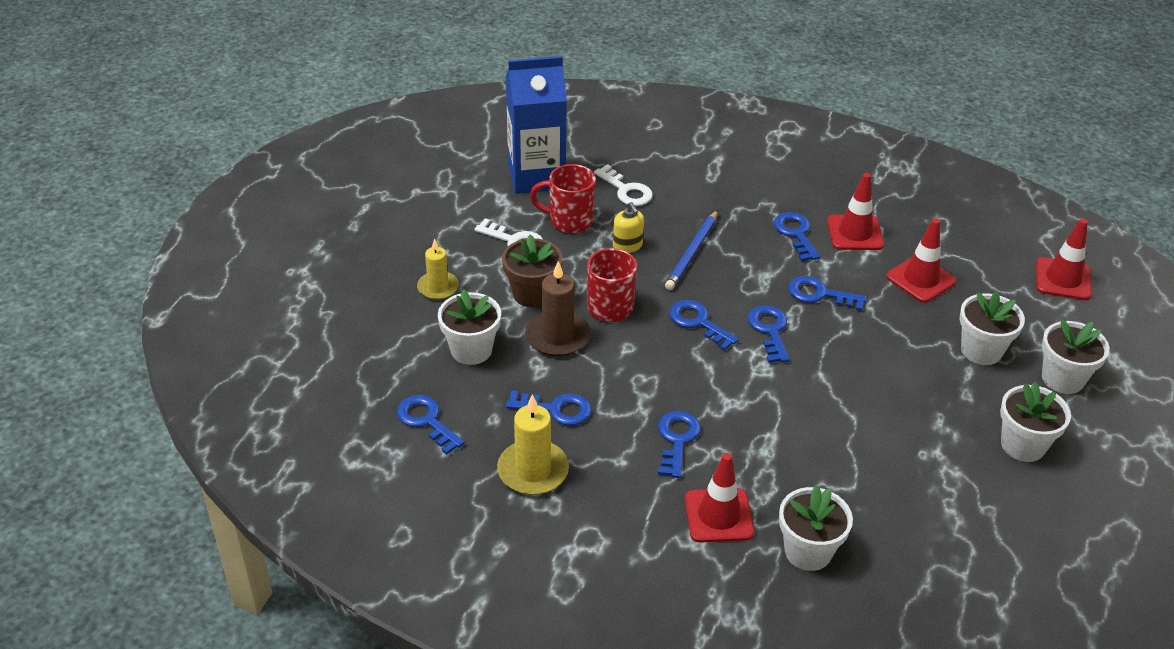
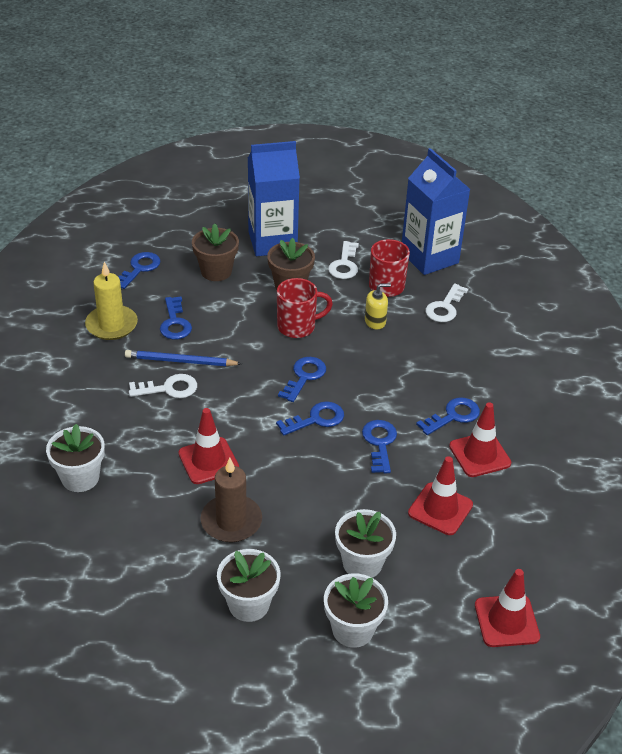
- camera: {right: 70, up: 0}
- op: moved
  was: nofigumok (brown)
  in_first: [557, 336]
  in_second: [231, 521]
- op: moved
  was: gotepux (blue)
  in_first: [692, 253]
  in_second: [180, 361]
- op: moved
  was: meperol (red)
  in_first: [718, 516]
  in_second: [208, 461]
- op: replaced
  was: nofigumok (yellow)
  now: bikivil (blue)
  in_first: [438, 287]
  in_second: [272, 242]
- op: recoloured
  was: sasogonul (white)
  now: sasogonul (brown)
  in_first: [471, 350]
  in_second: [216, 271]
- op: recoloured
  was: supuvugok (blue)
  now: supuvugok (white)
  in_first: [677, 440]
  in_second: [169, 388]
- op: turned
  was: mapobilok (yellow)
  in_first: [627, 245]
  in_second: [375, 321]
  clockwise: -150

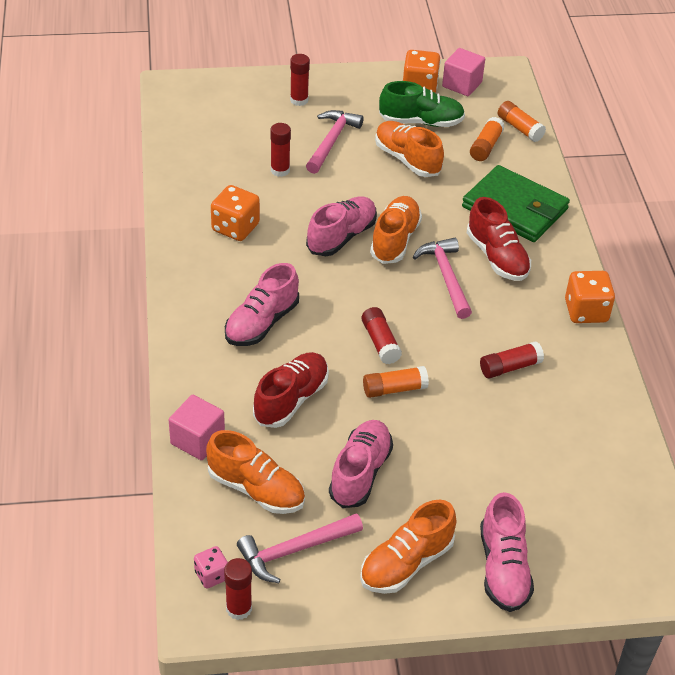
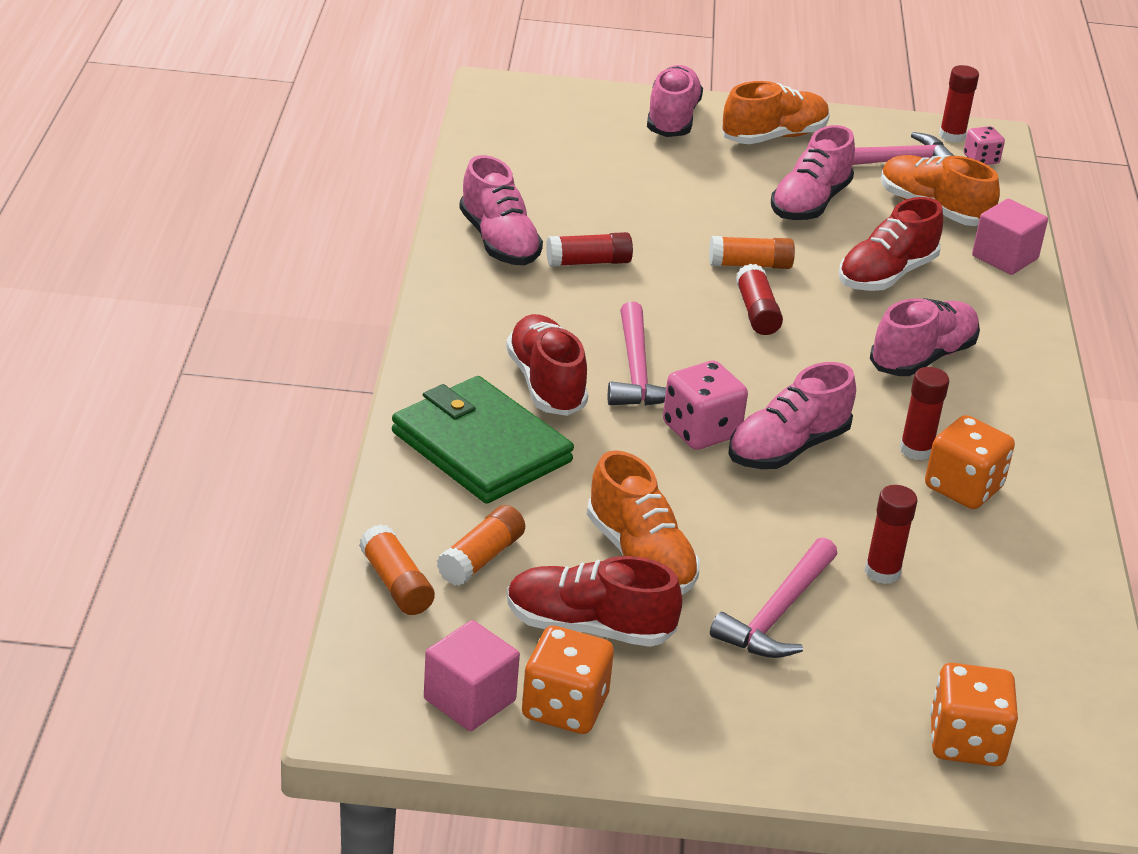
- camera: {right: -170, up: -10}
- op: added
  now: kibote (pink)
  in_second: [499, 242]
- op: moved
  was: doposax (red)
  in_first: [299, 100]
  in_second: [916, 450]
- op: moved
  was: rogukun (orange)
  in_first: [586, 311]
  in_second: [966, 742]
- op: replaced
  was: kibote (orange)
  now: rogukun (pink)
  in_first: [395, 240]
  in_second: [701, 431]
- op: recoloured
  was: kibote (green)
  now: kibote (red)
  in_first: [421, 122]
  in_second: [589, 627]

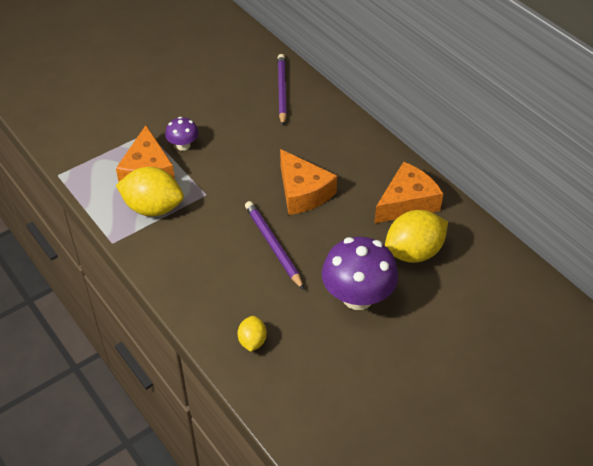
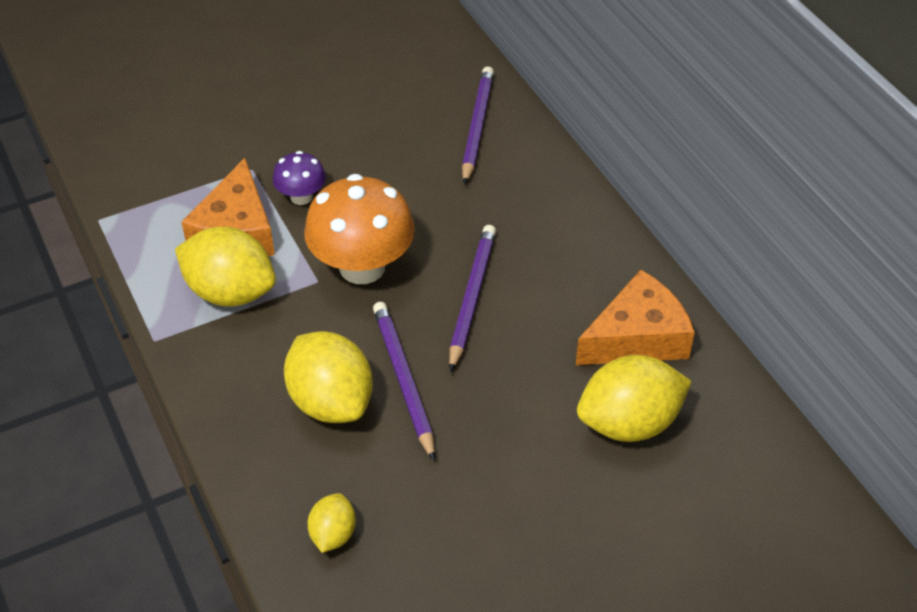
- camera: {right: 10, up: 0}
- op: removed
  was: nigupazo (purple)
  in_first: [357, 297]
- op: added
  now: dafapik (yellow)
  in_second: [331, 402]
- op: added
  now: nigupazo (orange)
  in_second: [362, 267]
- op: replaced
  was: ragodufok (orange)
  now: gotepux (purple)
  in_first: [303, 192]
  in_second: [472, 298]

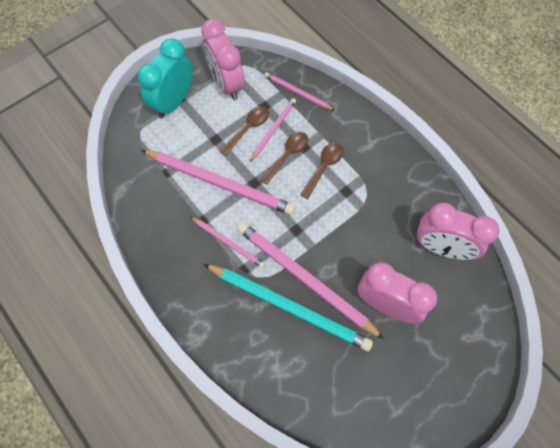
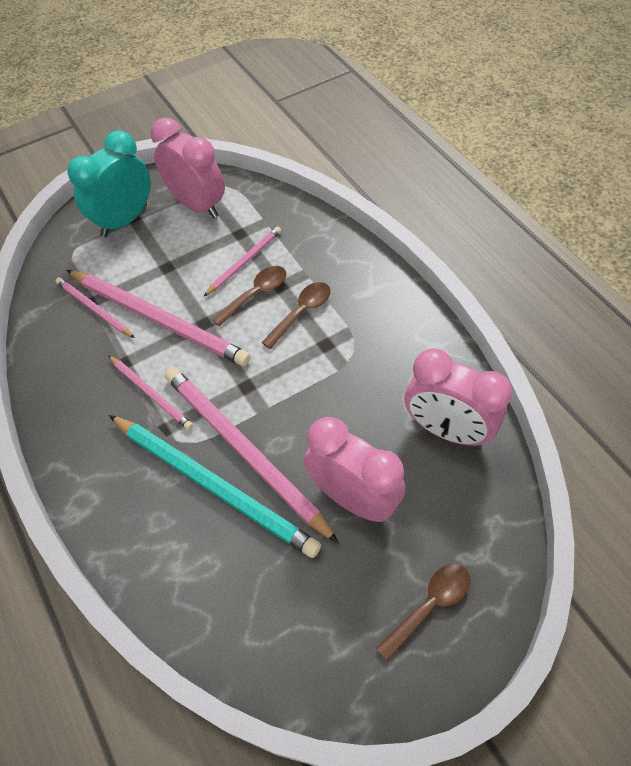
- camera: {right: 10, up: -10}
- op: moved
  was: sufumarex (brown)
  in_first: [248, 129]
  in_second: [429, 605]
- op: moved
  was: gotepux (pink)
  in_first: [297, 92]
  in_second: [94, 309]
- op: turned
  was: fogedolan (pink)
  in_first: [226, 84]
  in_second: [197, 205]
  clockwise: 150

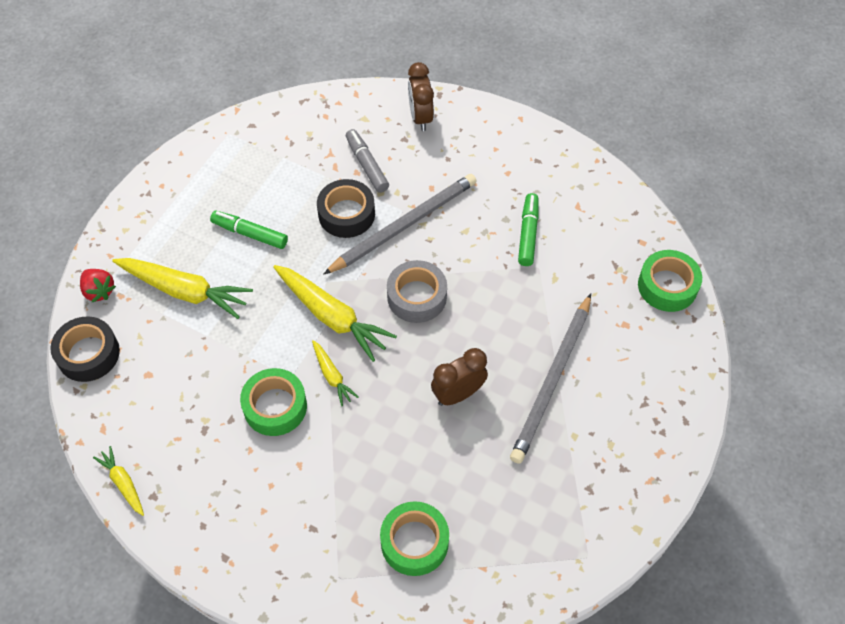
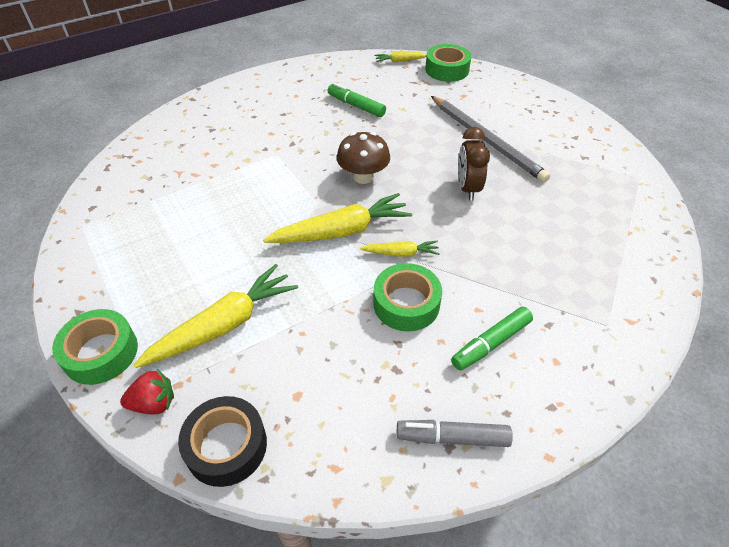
- camera: {right: -60, up: -10}
- op: removed
  was: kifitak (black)
  in_first: [346, 214]
- op: removed
  was: gotepux (grey)
  in_first: [404, 225]
- op: removed
  was: fogedolan (brown)
  in_first: [420, 117]
- op: moved
  was: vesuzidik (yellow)
  in_first: [123, 483]
  in_second: [400, 61]
- op: moved
  was: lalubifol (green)
  in_first: [250, 234]
  in_second: [491, 343]
- op: moved
  was: lalubifol (grey)
  in_first: [367, 165]
  in_second: [452, 438]
- op: moved
  was: kifitak (green)
  in_first: [414, 542]
  in_second: [101, 352]
- op: replaced
  was: kifitak (grey)
  now: nigupazo (brown)
  in_first: [417, 297]
  in_second: [363, 177]

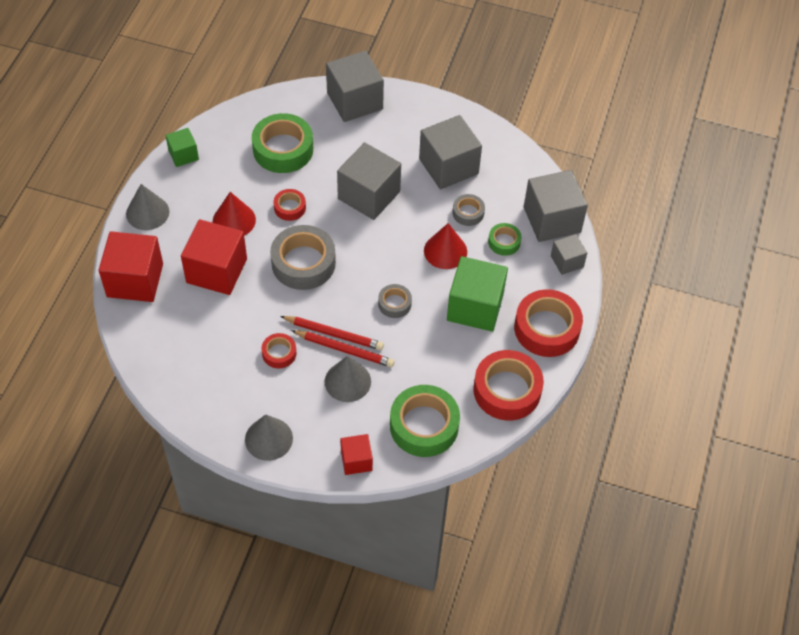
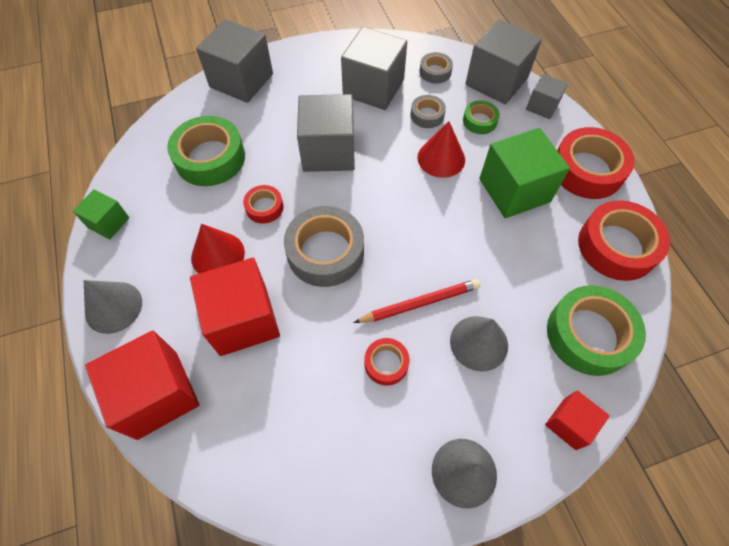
- camera: {right: -35, up: 5}
- op: removed
  was: gotepux (red)
  in_first: [344, 350]
- op: moved
  was: kifitak (grey)
  in_first: [394, 304]
  in_second: [435, 72]

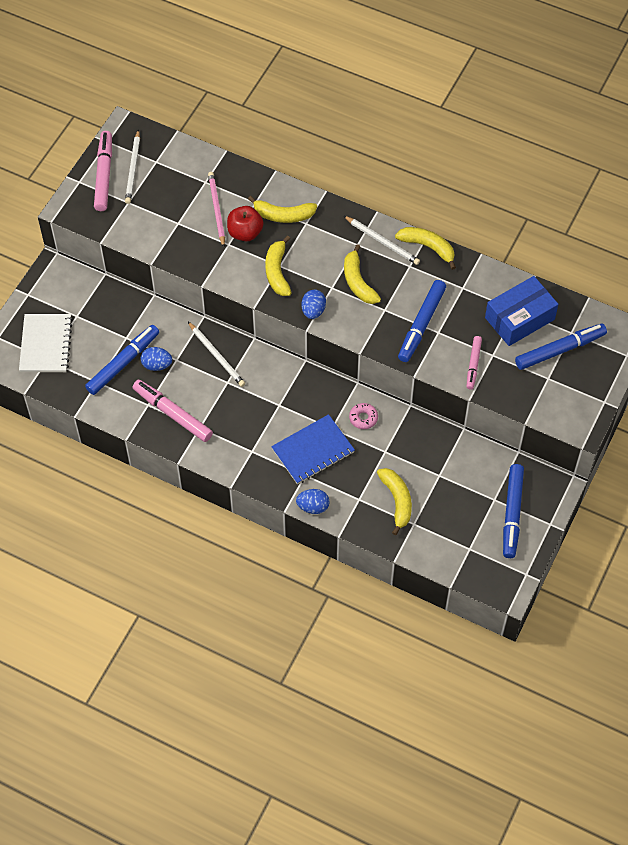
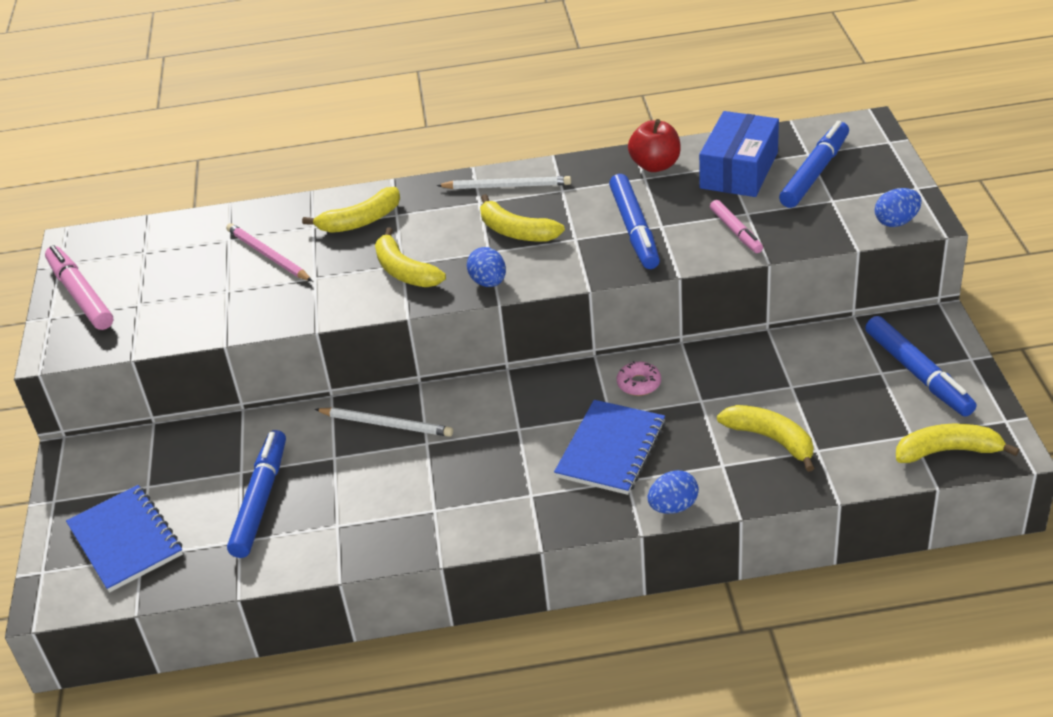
- camera: {right: -30, up: -20}
- op: removed
  was: gotepux (white)
  in_first: [133, 168]
- op: removed
  was: lalubifol (pink)
  in_first: [172, 414]
- op: moved
  was: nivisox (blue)
  in_first: [157, 365]
  in_second: [896, 222]
- op: moved
  was: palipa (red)
  in_first: [245, 233]
  in_second: [655, 165]
- op: moved
  was: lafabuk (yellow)
  in_first: [428, 247]
  in_second: [947, 451]
- op: recoloured
  was: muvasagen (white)
  now: muvasagen (blue)
  in_first: [46, 344]
  in_second: [126, 540]

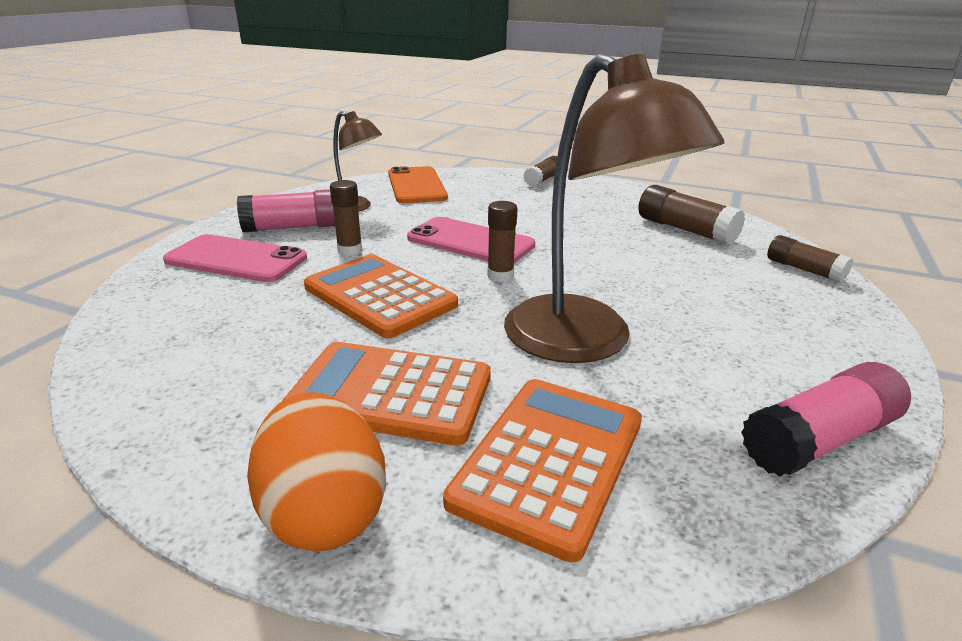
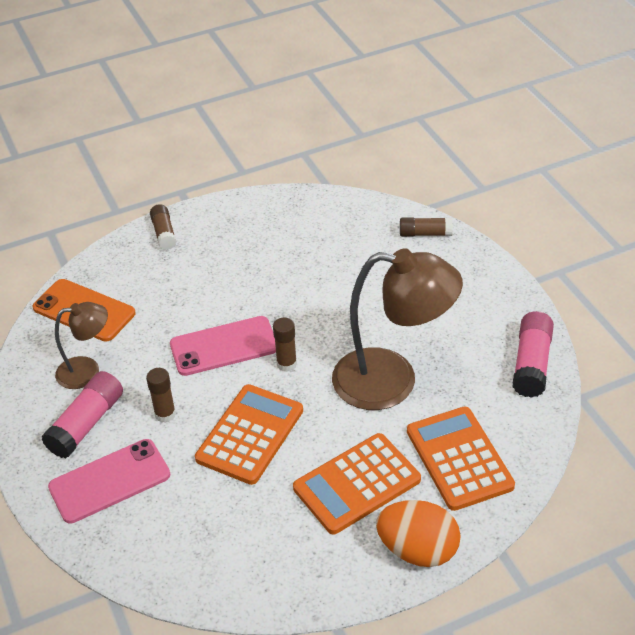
- camera: {right: -45, up: 15}
- op: removed
  was: doposax (brown)
  in_first: [685, 230]
- op: turned
  was: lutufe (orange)
  in_first: [379, 296]
  in_second: [250, 434]
  clockwise: 120

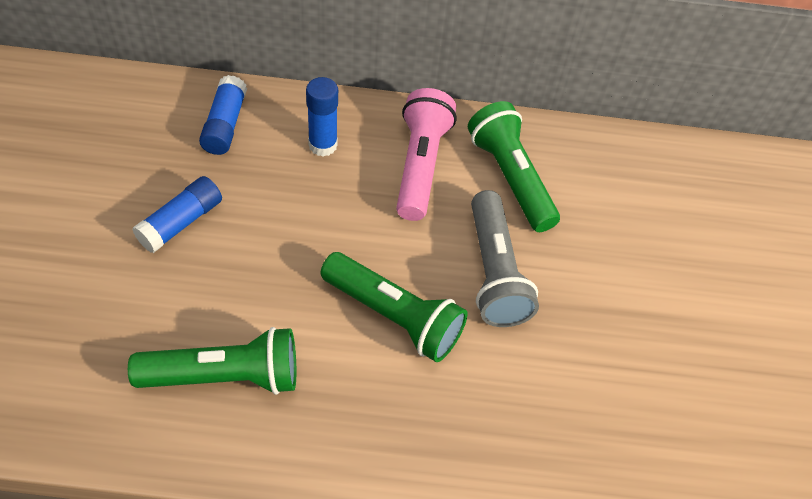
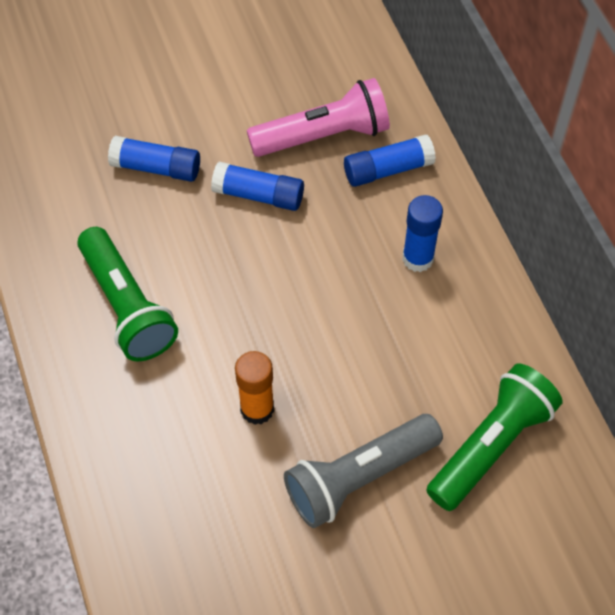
- camera: {right: 70, up: 5}
- op: added
  now: doposax (blue)
  in_second: [156, 168]
- op: moved
  was: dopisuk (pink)
  in_first: [420, 165]
  in_second: [323, 136]
- op: replaced
  was: dopisuk (green)
  now: doposax (orange)
  in_first: [394, 316]
  in_second: [257, 409]

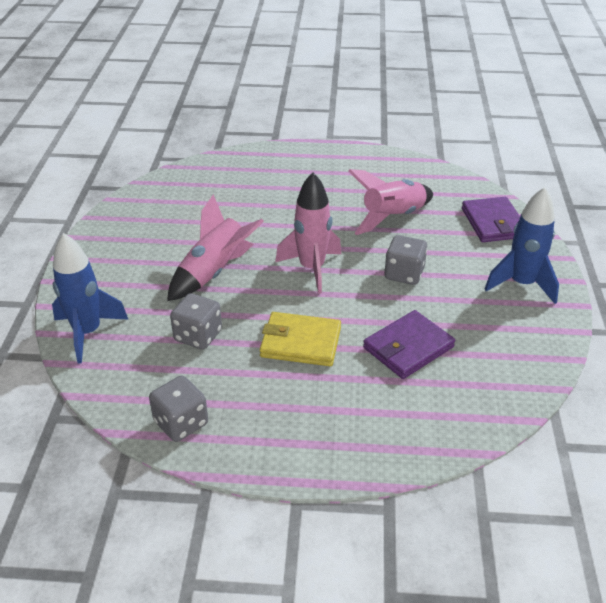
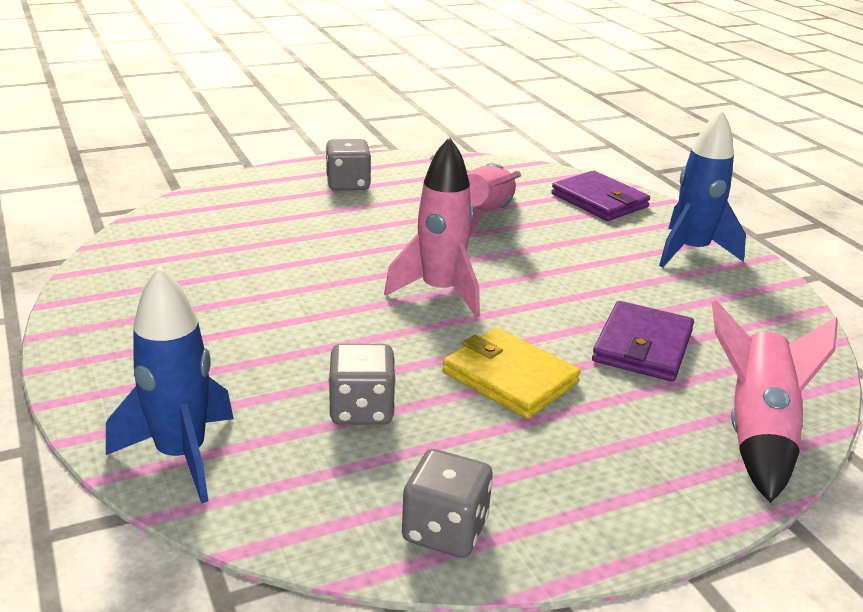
- camera: {right: -30, up: -10}
- op: moved
  was: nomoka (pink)
  in_first: [214, 272]
  in_second: [757, 433]
- op: moved
  was: rogukun (grey)
  in_first: [404, 274]
  in_second: [348, 184]
- op: turned
  was: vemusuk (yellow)
  in_first: [300, 342]
  in_second: [509, 378]
  clockwise: 60

